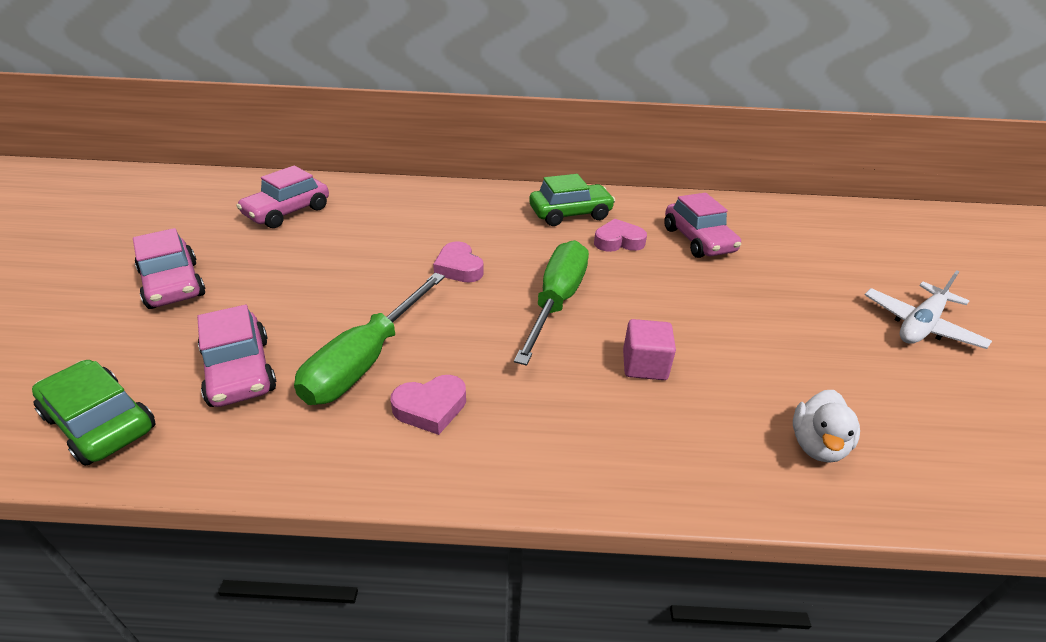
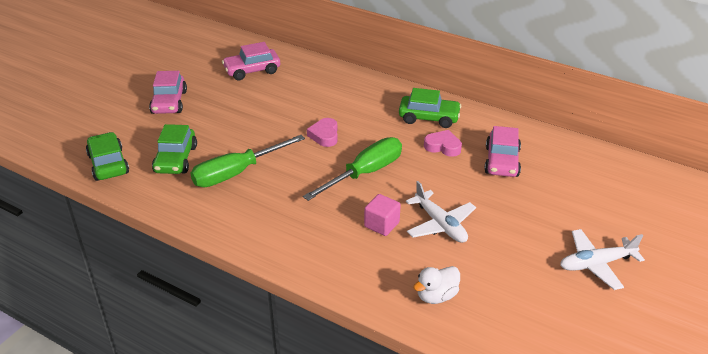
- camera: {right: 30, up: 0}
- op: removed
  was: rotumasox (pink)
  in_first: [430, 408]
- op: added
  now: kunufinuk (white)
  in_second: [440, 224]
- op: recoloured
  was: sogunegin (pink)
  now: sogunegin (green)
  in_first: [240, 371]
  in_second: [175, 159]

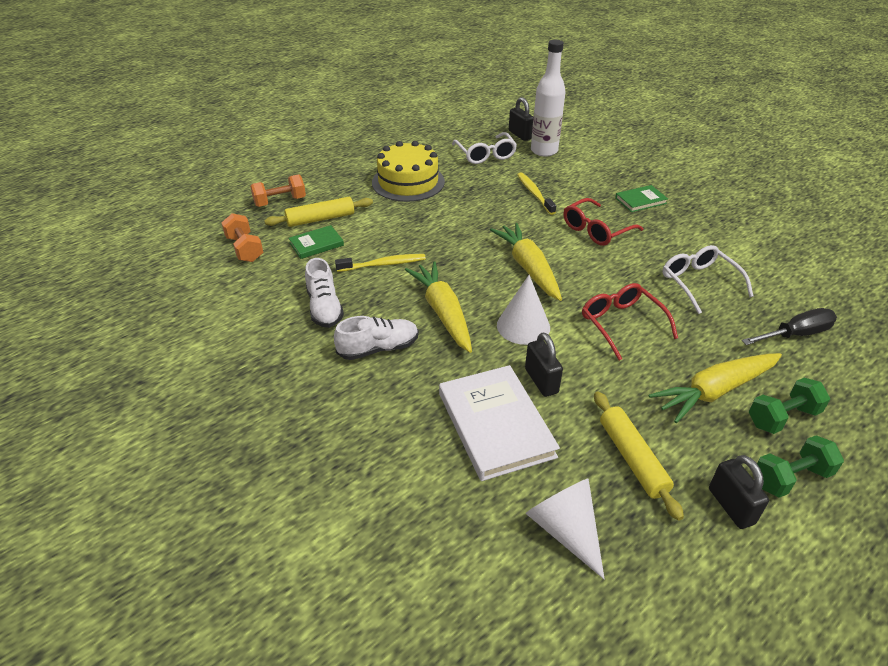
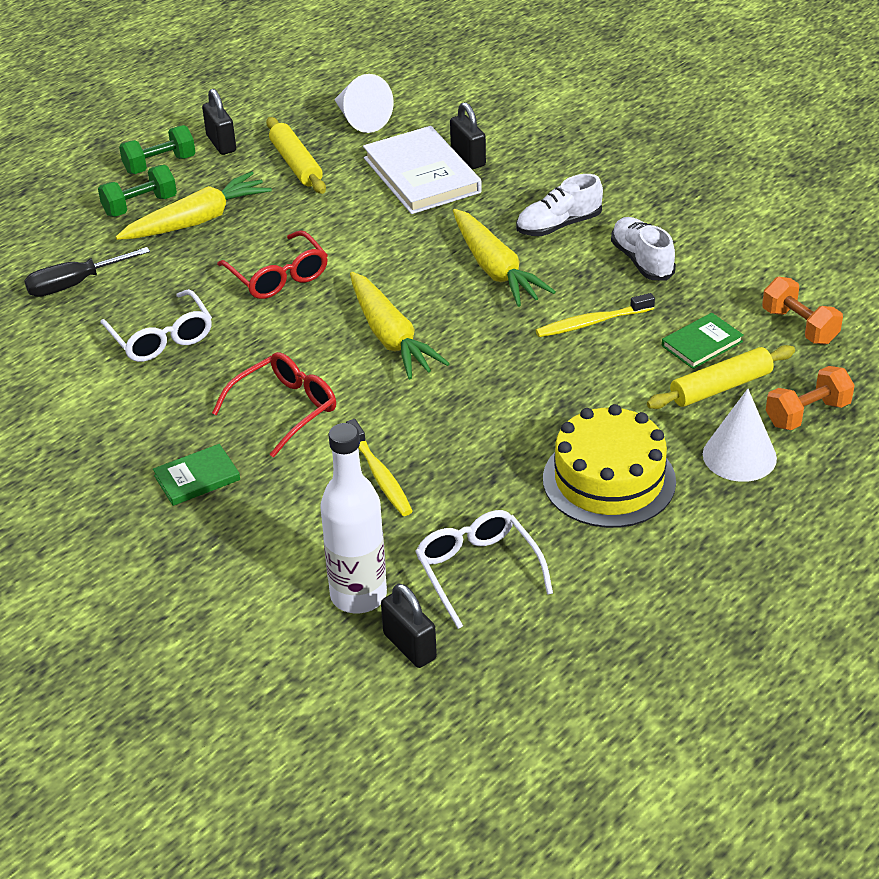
- camera: {right: 175, up: 0}
- op: moved
  was: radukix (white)
  in_first: [523, 326]
  in_second: [739, 456]
- op: moved
  was: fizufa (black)
  in_first: [541, 381]
  in_second: [468, 158]

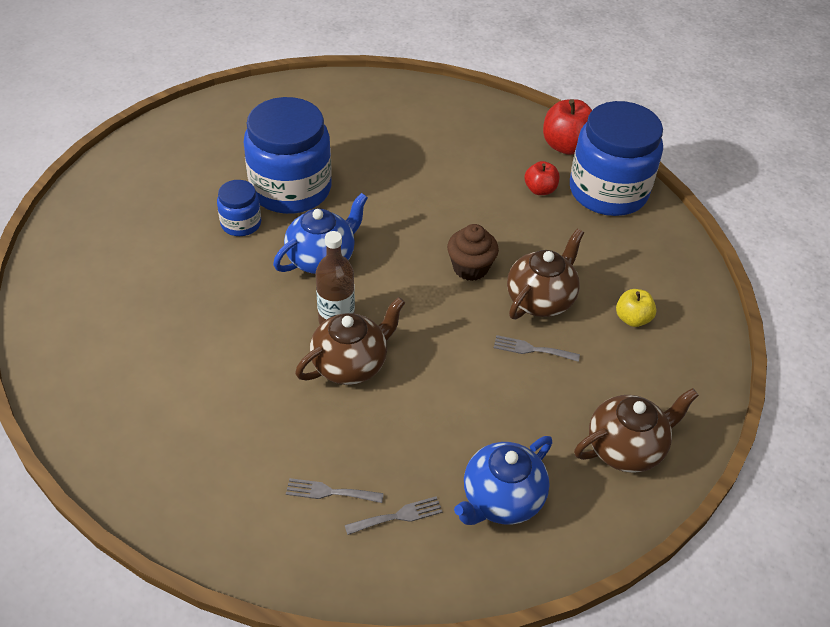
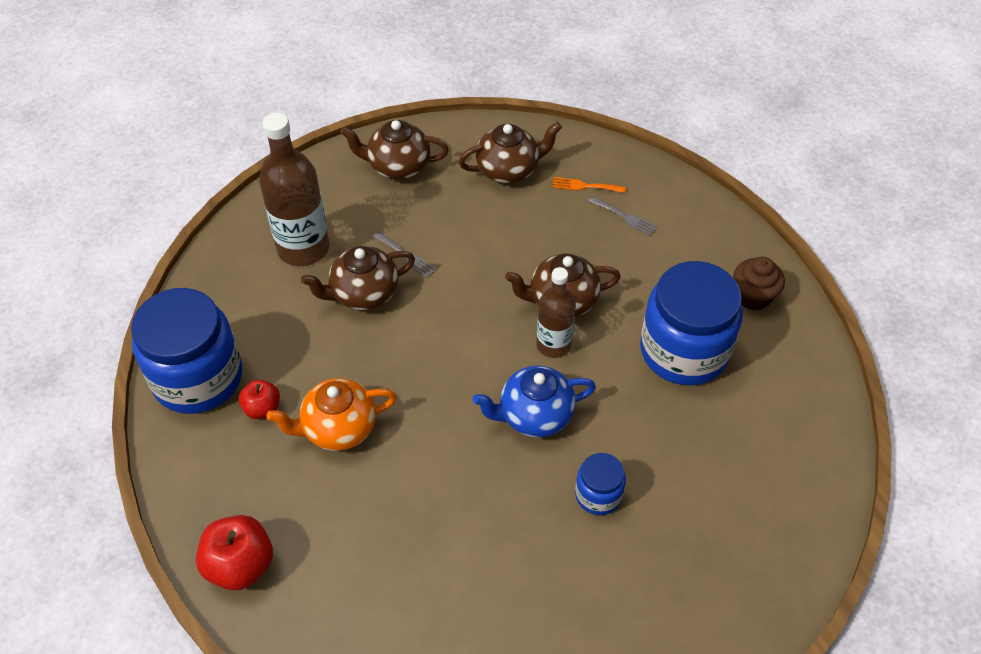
- camera: {right: -150, up: 5}
- op: added
  now: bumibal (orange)
  in_second: [338, 428]
- op: moved
  was: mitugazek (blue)
  in_first: [291, 189]
  in_second: [684, 350]
- op: moved
  was: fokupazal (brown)
  in_first: [470, 268]
  in_second: [753, 296]
- op: moved
  was: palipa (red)
  in_first: [566, 146]
  in_second: [240, 565]
- op: replaced
  was: palipa (yellow)
  now: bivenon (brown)
  in_first: [632, 319]
  in_second: [303, 248]
- op: recoloured
  was: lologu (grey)
  now: lologu (orange)
  in_first: [398, 516]
  in_second: [585, 186]
- op: recoloured
  was: bumibal (blue)
  now: bumibal (brown)
  in_first: [501, 500]
  in_second: [509, 170]

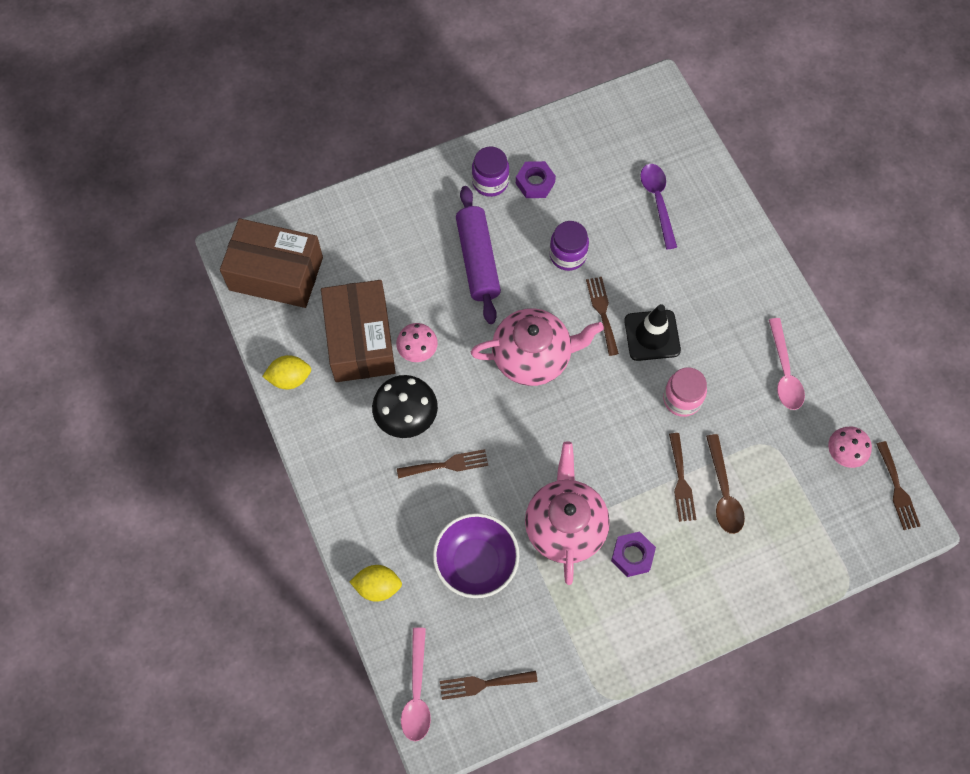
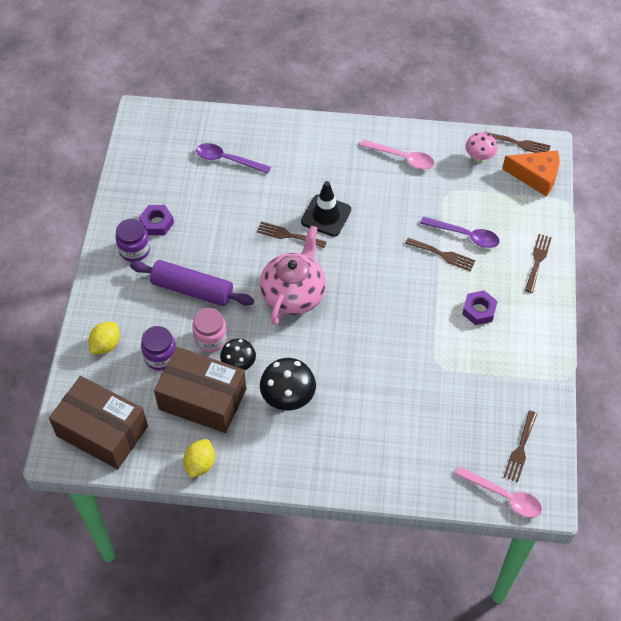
- camera: {right: -60, up: -10}
- op: removed
  was: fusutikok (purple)
  in_first: [476, 563]
- op: removed
  was: bumibal (pink)
  in_first: [565, 526]
- op: added
  now: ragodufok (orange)
  in_second: [536, 176]
- op: moved
  was: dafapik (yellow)
  in_first: [378, 586]
  in_second: [106, 345]
- op: moved
  was: lologu (brown)
  in_first: [447, 464]
  in_second: [537, 260]
- op: moved
  was: mitugazek (purple)
  in_first: [567, 255]
  in_second: [160, 357]
- op: moved
  was: mitugazek (pink)
  in_first: [682, 399]
  in_second: [211, 339]
- op: recoloured
  was: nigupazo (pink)
  now: nigupazo (black)
  in_first: [418, 352]
  in_second: [239, 365]
- op: recoloured
  was: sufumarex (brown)
  now: sufumarex (purple)
  in_first: [723, 492]
  in_second: [465, 235]
- op: turned
  was: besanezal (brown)
  in_first: [276, 273]
  in_second: [102, 431]
  clockwise: 75

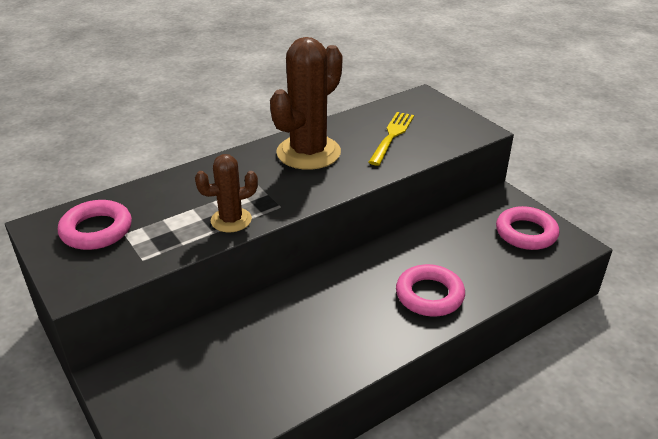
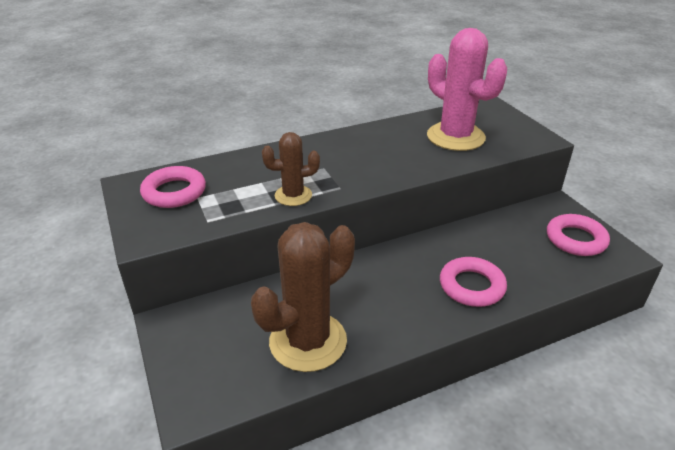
- camera: {right: 10, up: 0}
- op: moved
  was: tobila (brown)
  in_first: [308, 153]
  in_second: [308, 341]
- op: replaced
  was: lologu (yellow)
  now: tobila (pink)
  in_first: [392, 136]
  in_second: [455, 137]

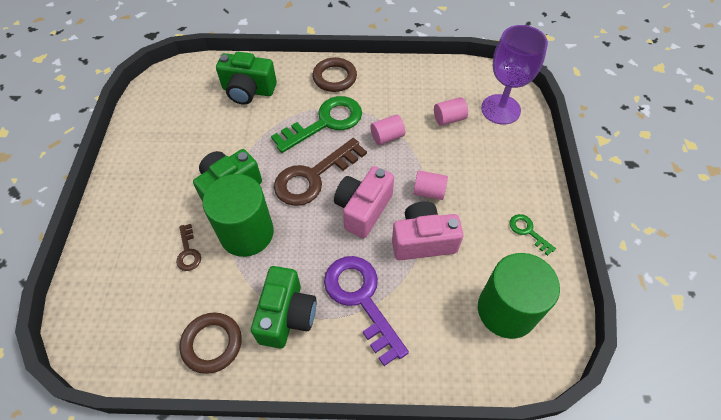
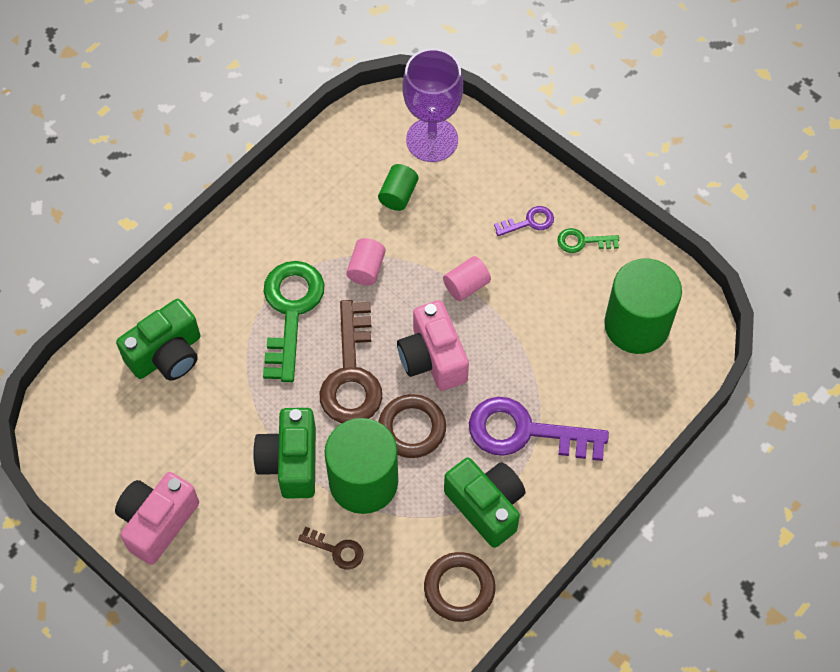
- camera: {right: -50, up: 5}
- op: added
  now: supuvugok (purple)
  in_second: [529, 222]
- op: moved
  was: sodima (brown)
  in_first: [334, 77]
  in_second: [412, 428]
- op: moved
  was: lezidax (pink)
  in_first: [423, 241]
  in_second: [157, 522]
- op: recoloured
  was: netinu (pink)
  now: netinu (green)
  in_first: [449, 119]
  in_second: [398, 195]

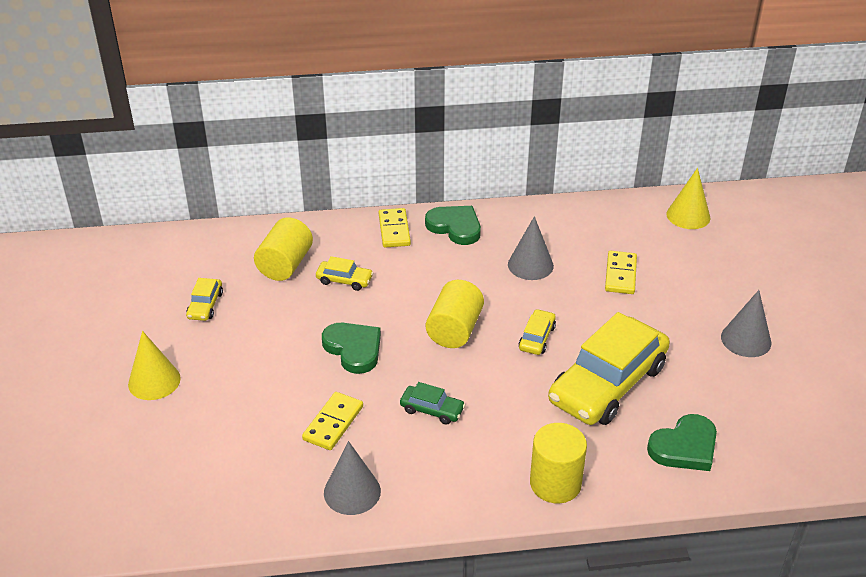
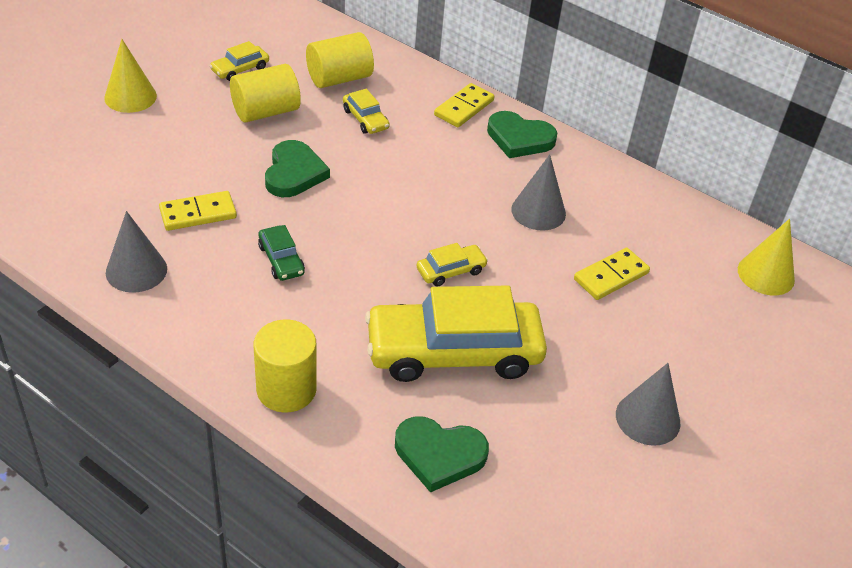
- camera: {right: 40, up: 5}
- op: moved
  was: netinu (yellow)
  in_first: [454, 330]
  in_second: [265, 111]
- op: turned
  was: rotumasox (green)
  in_first: [455, 227]
  in_second: [519, 138]
  clockwise: 120

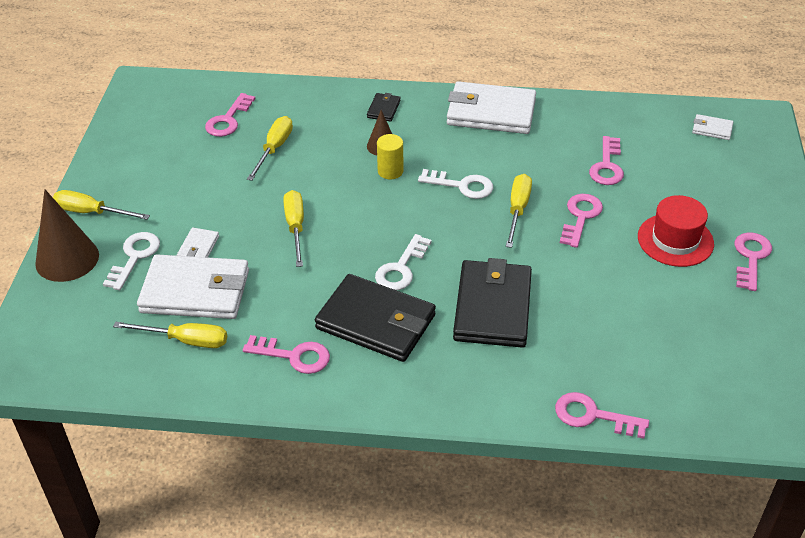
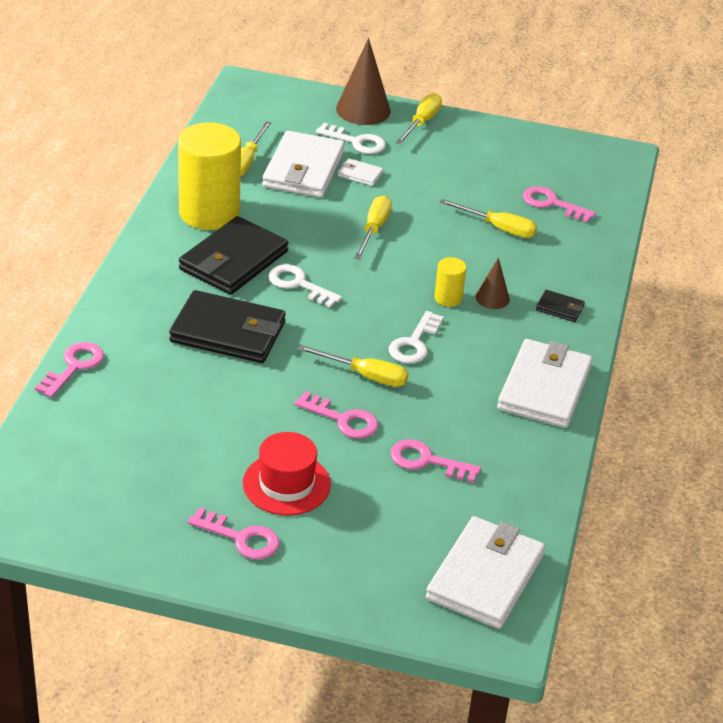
- camera: {right: 95, up: -5}
- op: replaced
  was: supuvugok (pink)
  now: netinu (yellow)
  in_first: [294, 356]
  in_second: [209, 213]
- op: turned
  was: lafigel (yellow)
  in_first: [295, 227]
  in_second: [374, 229]
  clockwise: -75
- op: resized
  was: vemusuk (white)
  in_first: [712, 129]
  in_second: [485, 577]
  ratio: 2.28

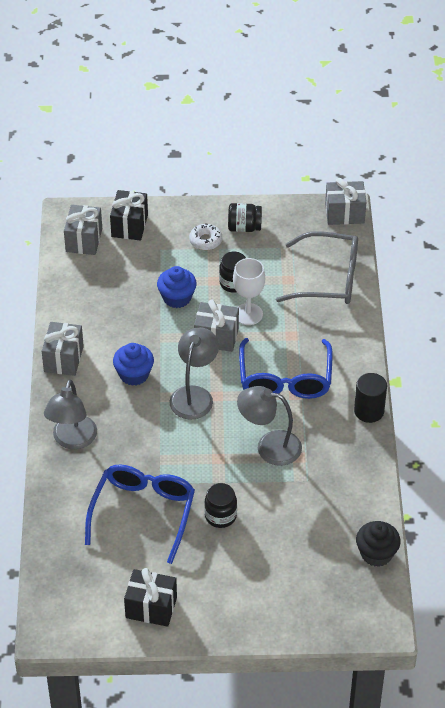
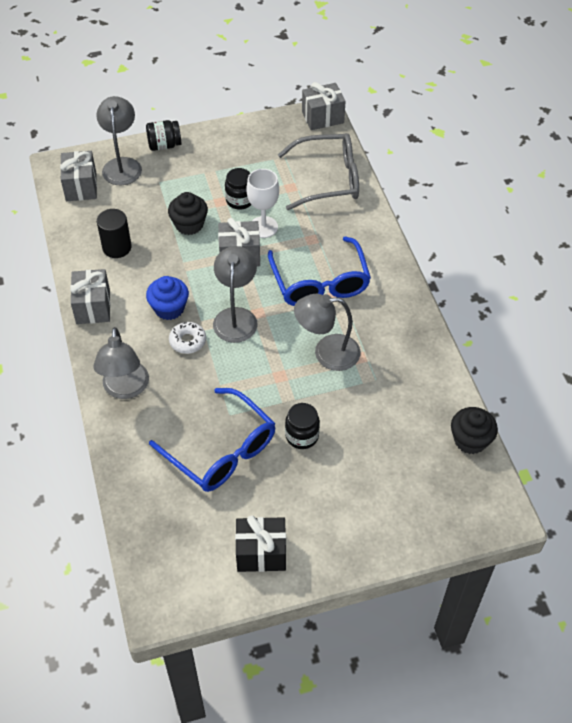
- camera: {right: -15, up: 5}
- op: moved
  was: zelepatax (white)
  in_first: [205, 240]
  in_second: [187, 341]
- op: moved
  was: mitugazek (black)
  in_first: [244, 227]
  in_second: [164, 145]
- op: moved
  was: netinu (black)
  in_first: [369, 411]
  in_second: [117, 247]
- op: replaced
  was: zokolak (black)
  now: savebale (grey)
  in_first: [129, 225]
  in_second: [122, 165]
- op: recoloured
  was: fokupazal (blue)
  now: fokupazal (black)
  in_first: [177, 298]
  in_second: [189, 225]
- op: turned
  was: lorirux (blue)
  in_first: [143, 513]
  in_second: [221, 450]
  clockwise: 135

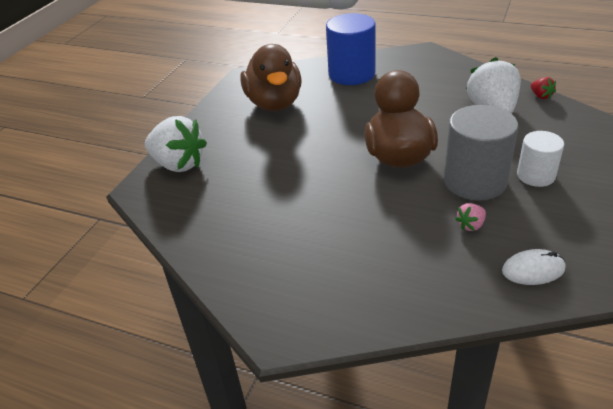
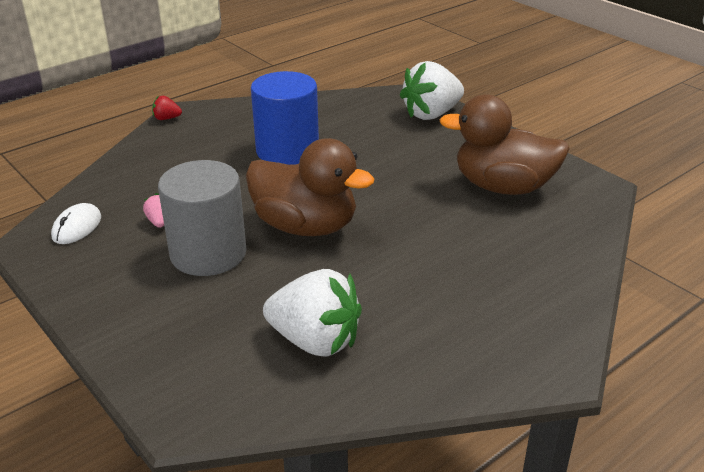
- camera: {right: 115, up: -5}
- op: removed
  was: netinu (white)
  in_first: [535, 175]
- op: moved
  was: netinu (blue)
  in_first: [351, 74]
  in_second: [287, 151]
- op: moved
  was: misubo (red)
  in_first: [541, 96]
  in_second: [166, 118]

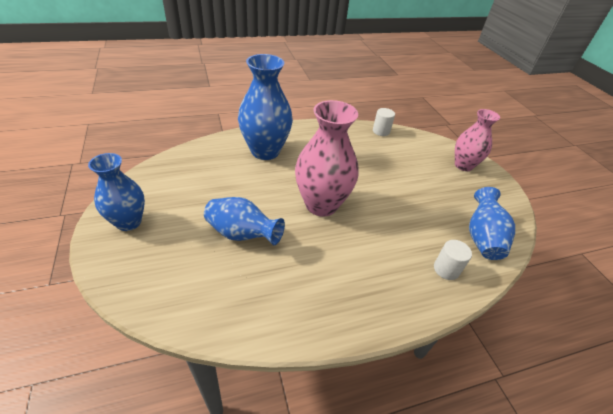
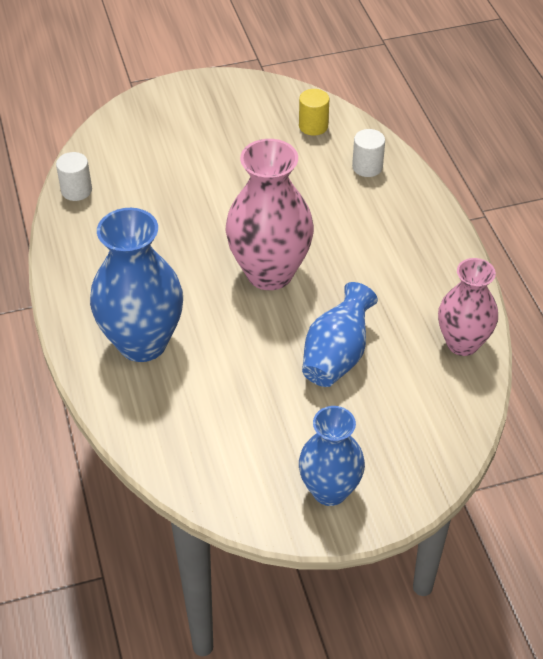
- camera: {right: -85, up: 5}
- op: moved
  was: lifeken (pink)
  in_first: [463, 165]
  in_second: [462, 343]
- op: replaced
  was: lifeken (blue)
  now: netinu (yellow)
  in_first: [482, 237]
  in_second: [313, 126]

